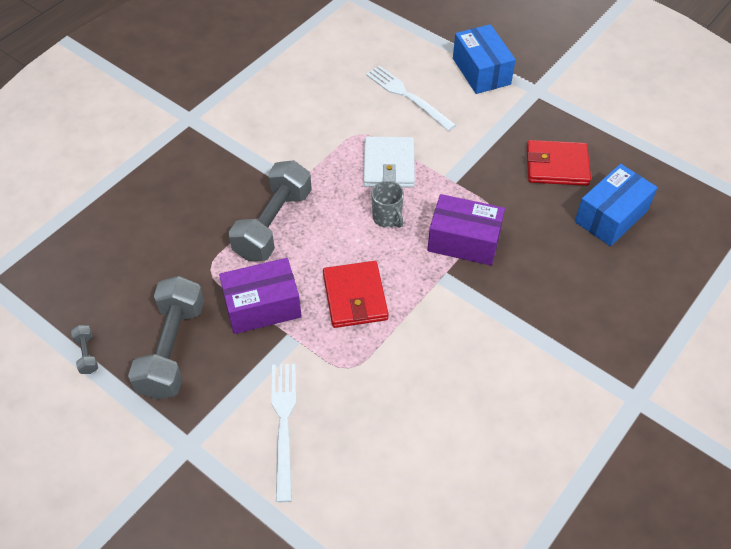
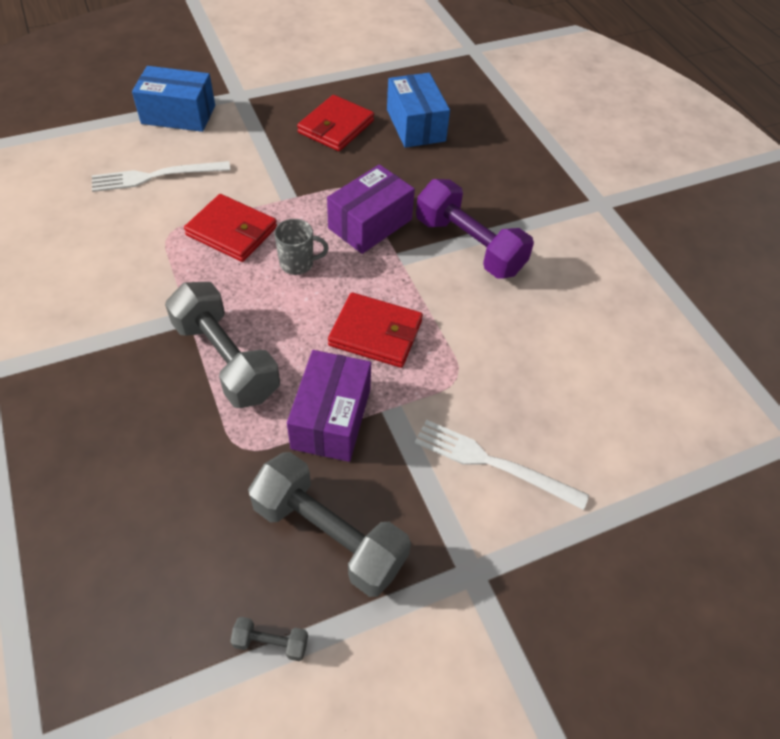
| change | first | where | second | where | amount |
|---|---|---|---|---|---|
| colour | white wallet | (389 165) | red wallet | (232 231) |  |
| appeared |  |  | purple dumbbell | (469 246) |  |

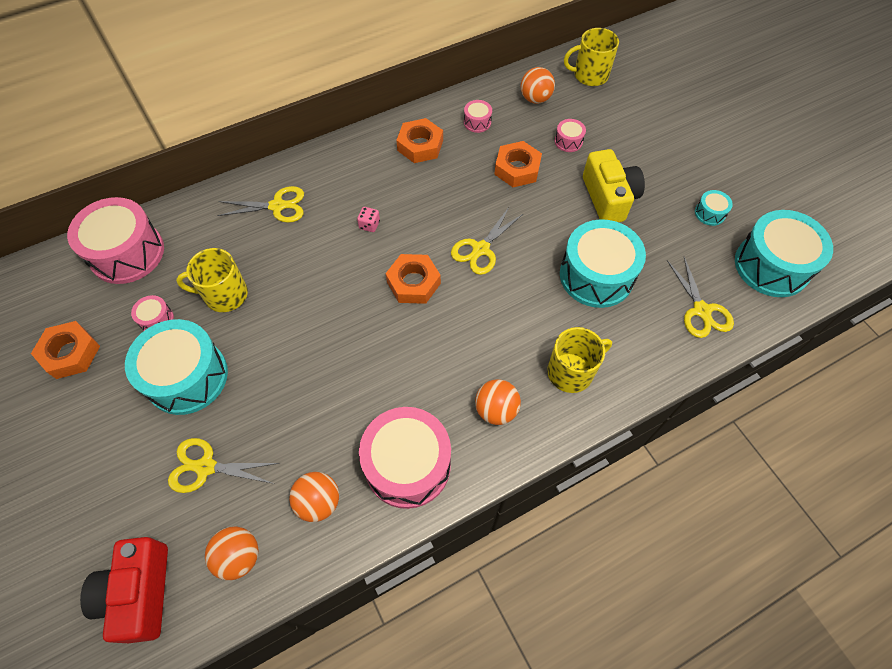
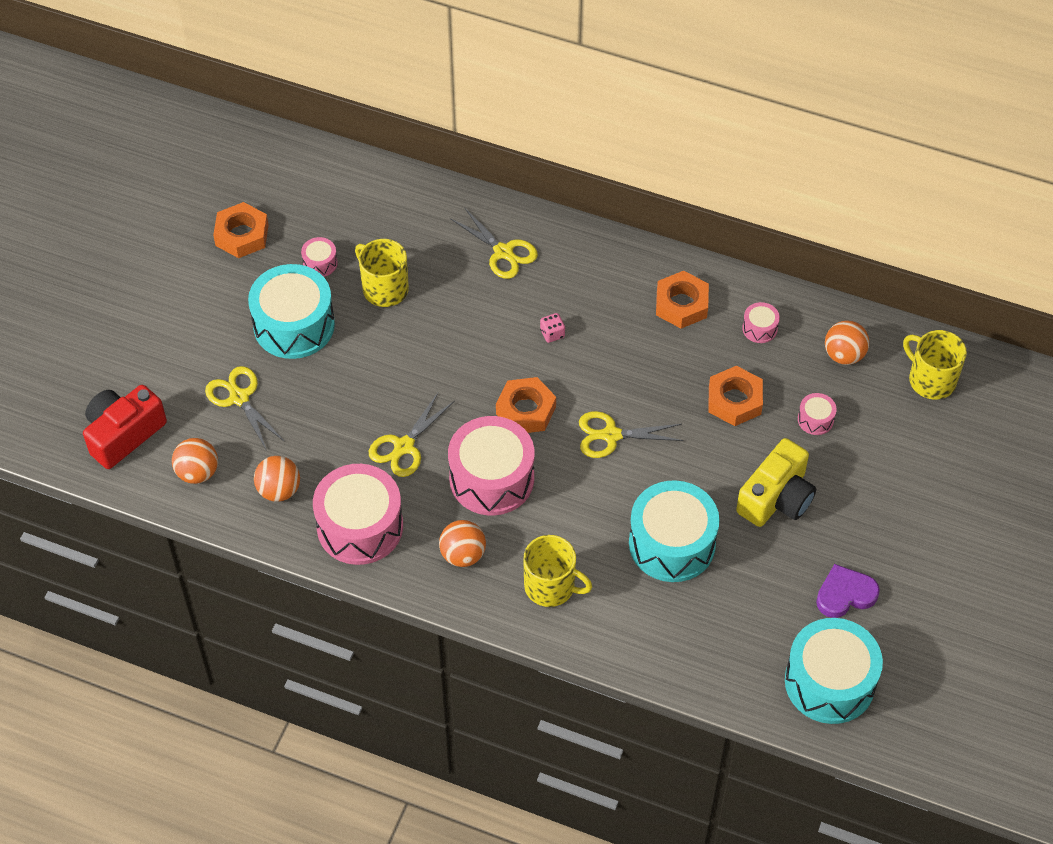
| change | first | where | second | where | amount |
|---|---|---|---|---|---|
| relocated | pink drum | (127 253) |  | (491 478) |  |
| relocated | yellow scissors | (701 310) |  | (404 446) |  |
| exchanged | turquoise drum | (710 213) | purple heart | (845 594) |  |

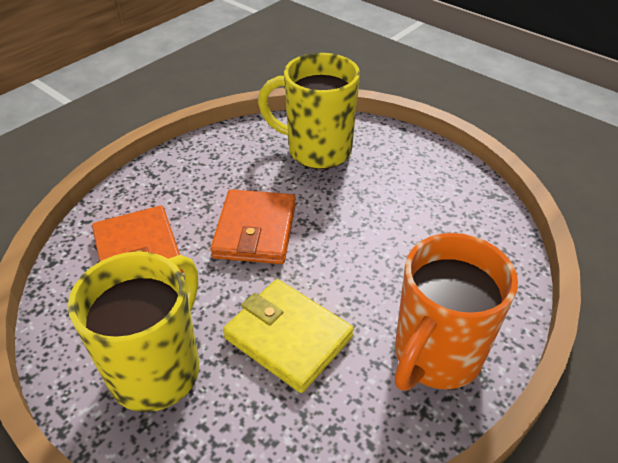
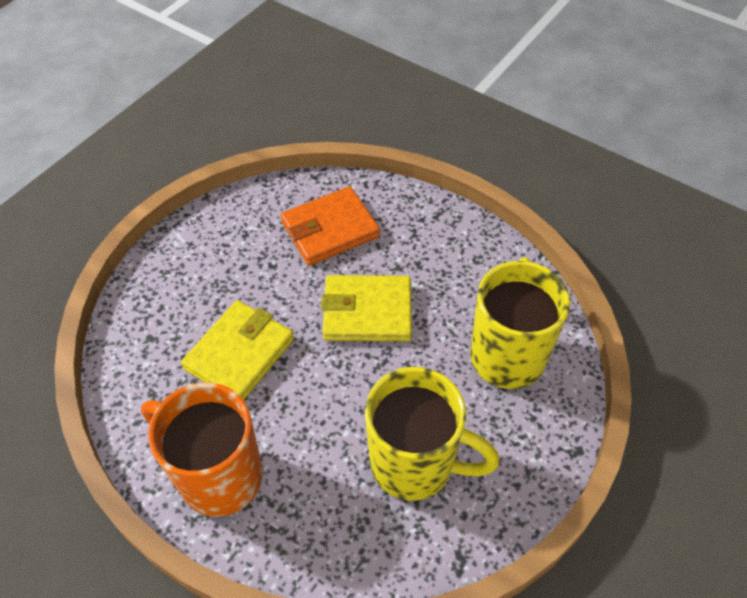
| change | first | where | second | where | amount |
|---|---|---|---|---|---|
| relocated | yellow mug | (158 369) |  | (415 464) |  |
| colour | orange wallet | (255 230) | yellow wallet | (367 312) |  |

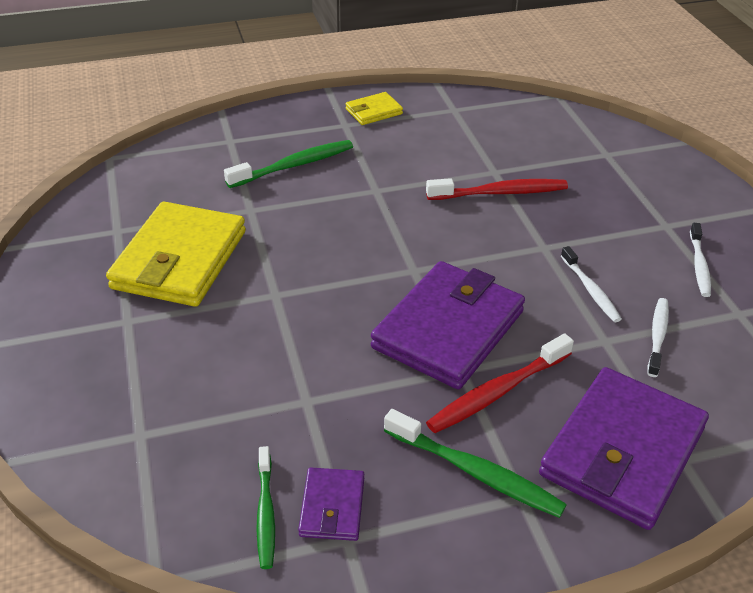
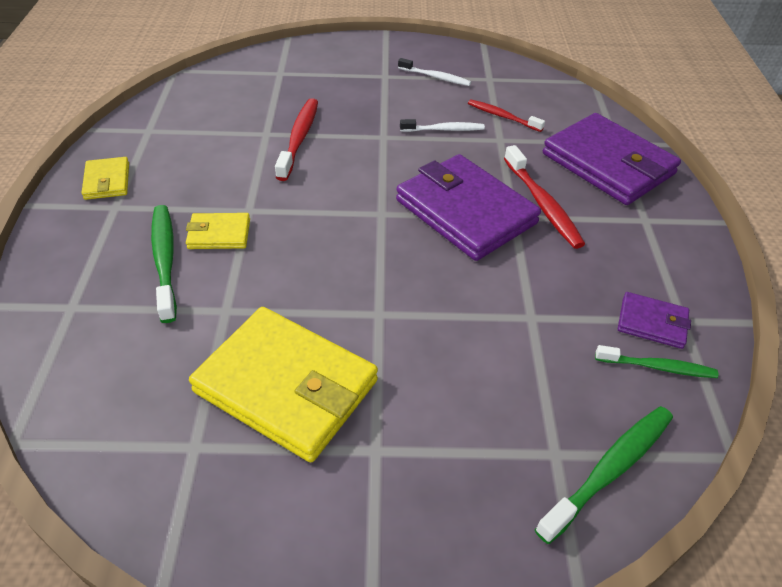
| change | first | where | second | where | amount |
|---|---|---|---|---|---|
| relocated | green toothbrush | (475 472) |  | (609 470) |  |
| colour | white toothbrush | (657 336) | red toothbrush | (502 116) |  |
| appeared |  |  | yellow wallet | (219 234) |  |

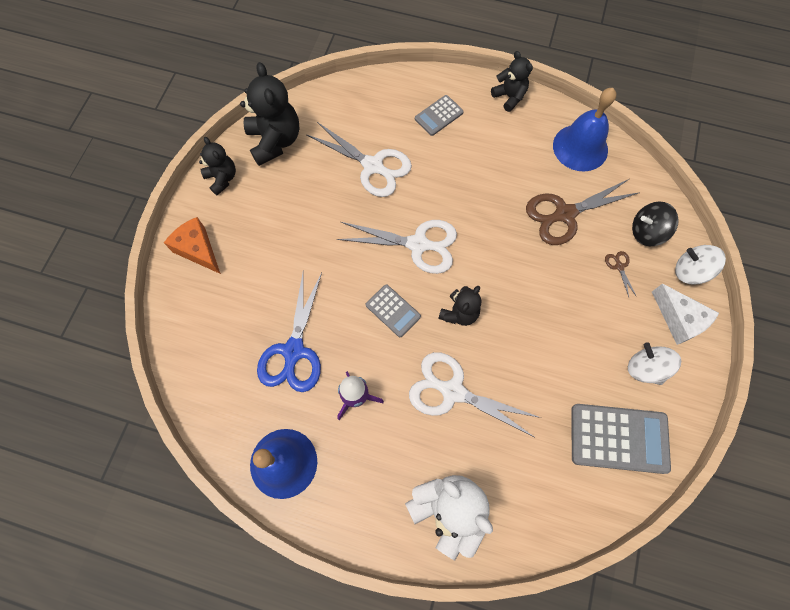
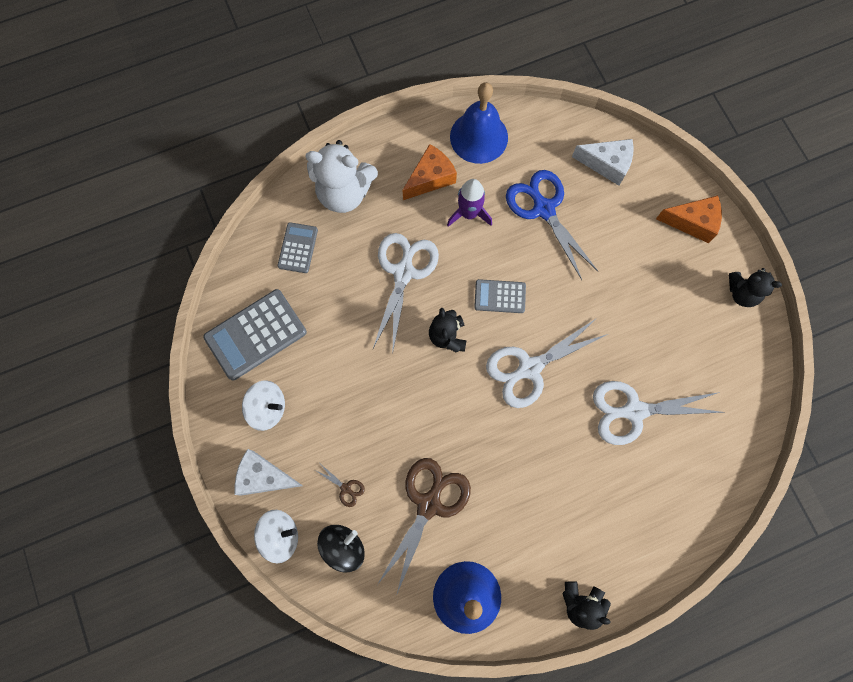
| change | first | where | second | where | amount |
|---|---|---|---|---|---|
| missing | black teddy bear | (275 141) |  |  |  |
| spun | white scissors | (453 391) |  | (403 272) | 60 degrees counterclockwise |
| relocated | grey calculator | (438 116) |  | (298 248) |  |
| appeared |  |  | orange cheese | (430 178) |  |
| appeared |  |  | white cheese | (607 164) |  |

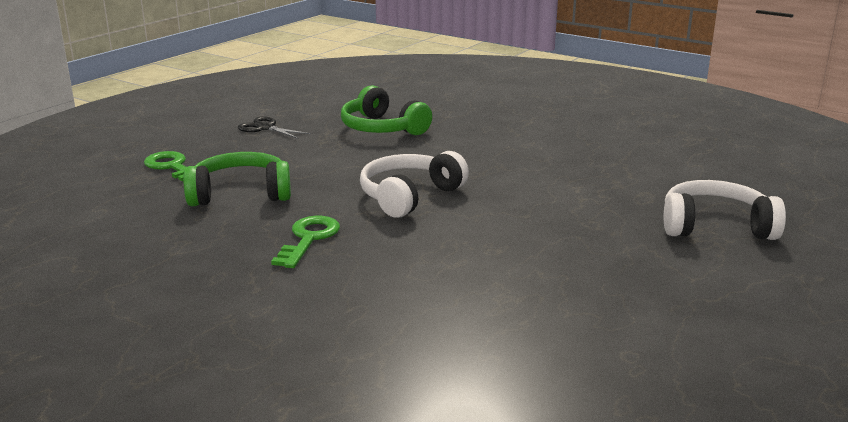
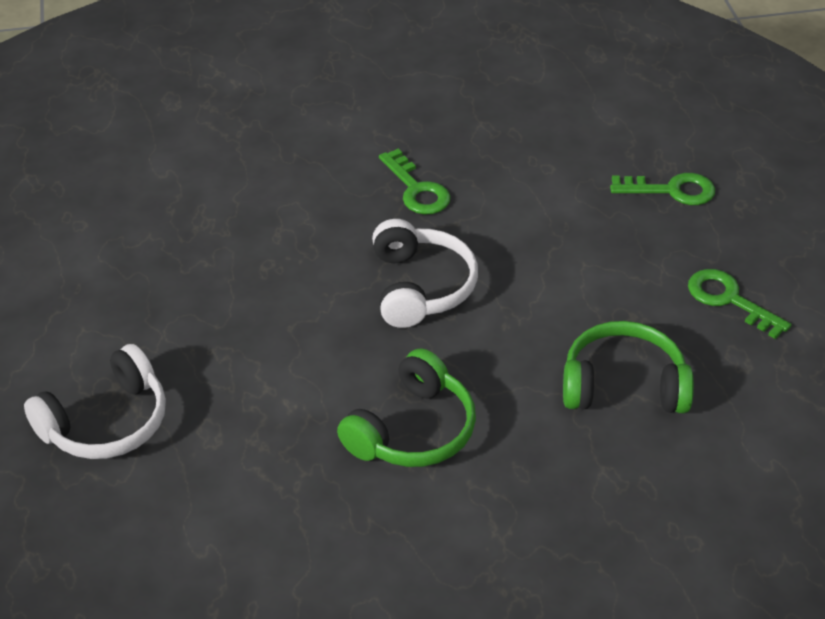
| change | first | where | second | where | amount |
|---|---|---|---|---|---|
| relocated | green headphones | (240 194) |  | (412 430) |  |
| exchanged | black scissors | (265 128) | green key | (729 300) |  |

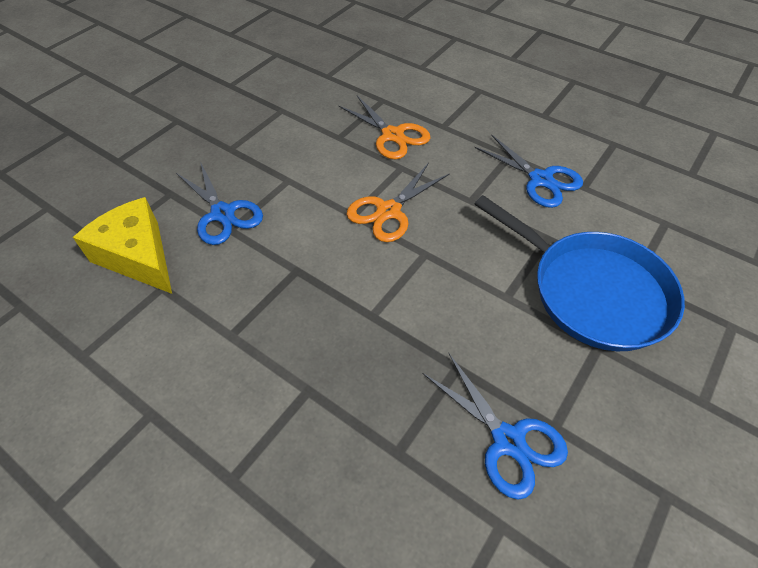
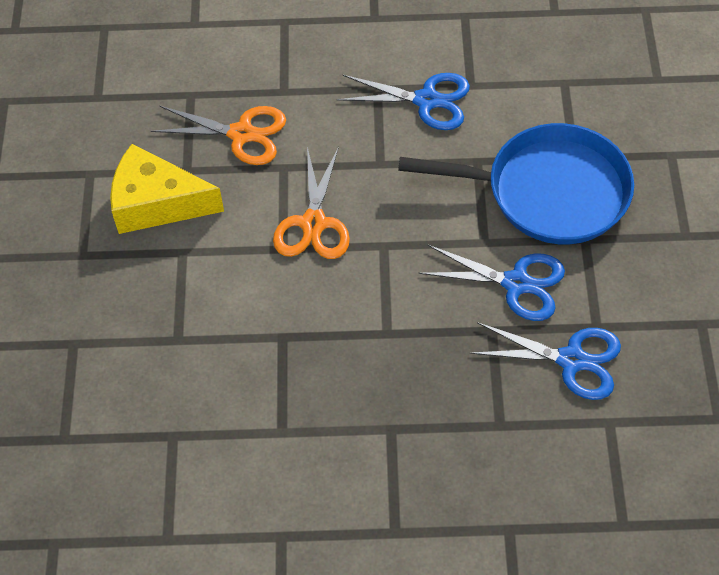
| change | first | where | second | where | amount |
|---|---|---|---|---|---|
| relocated | yellow cheese | (138 256) |  | (156 203) |  |
| relocated | blue scissors | (223 214) |  | (517 284) |  |

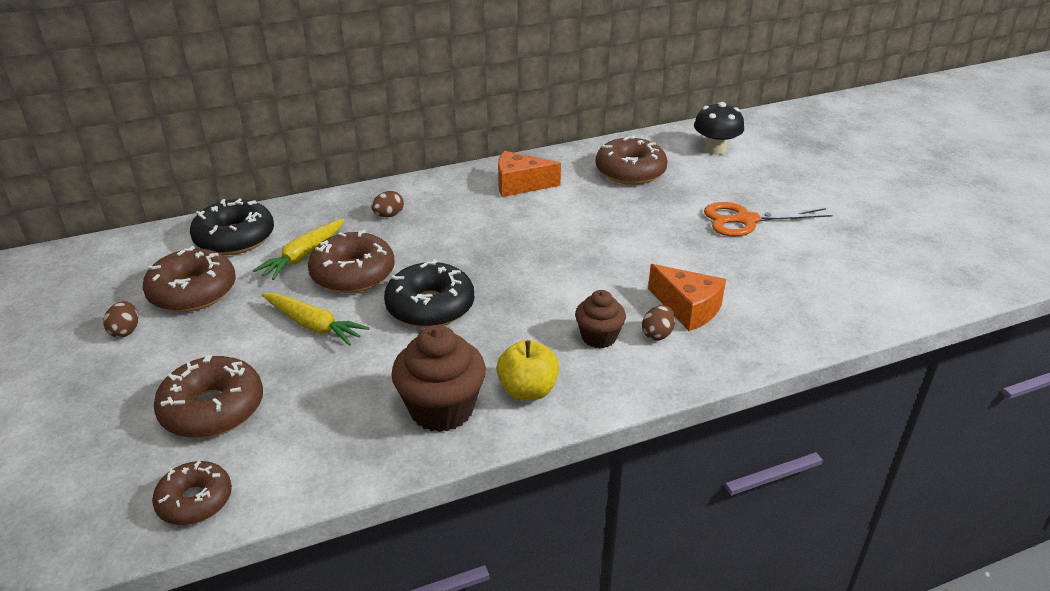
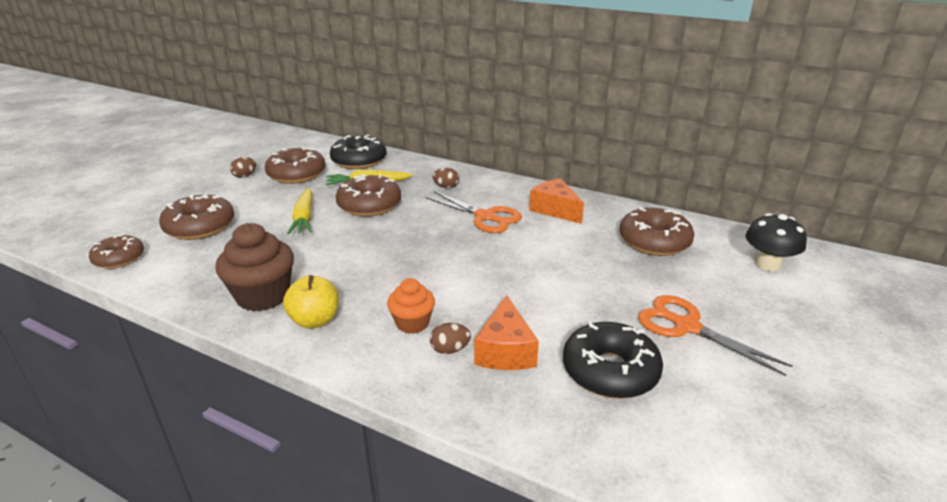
| change | first | where | second | where | amount |
|---|---|---|---|---|---|
| relocated | black donut | (430 306) |  | (610 371) |  |
| colour | brown cupcake | (599 337) | orange cupcake | (412 323) |  |
| appeared |  |  | orange scissors | (485 217) |  |

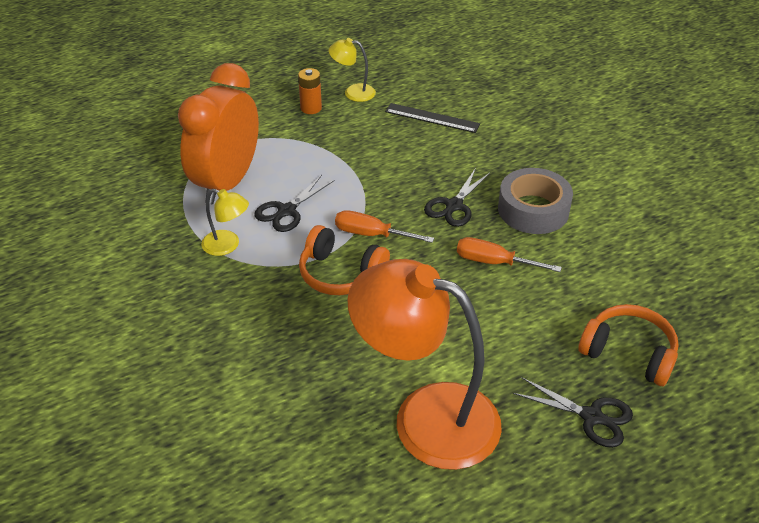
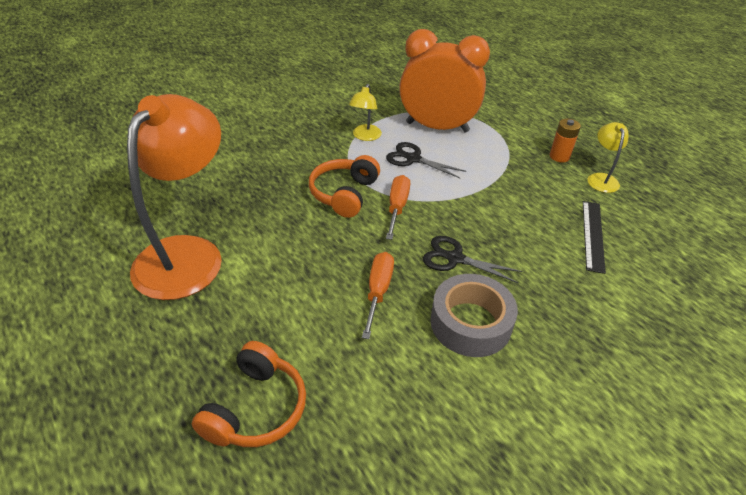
| change | first | where | second | where | amount |
|---|---|---|---|---|---|
| missing | black scissors | (591 416) |  |  |  |

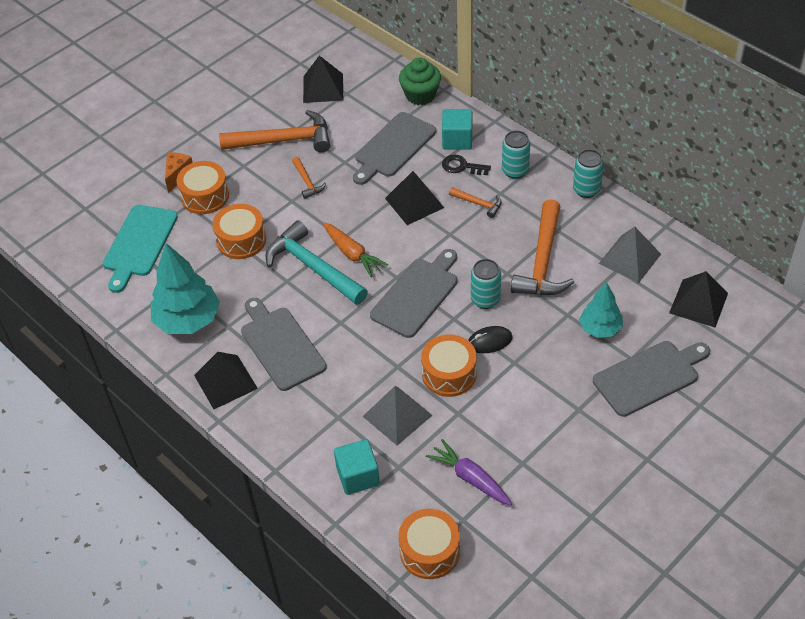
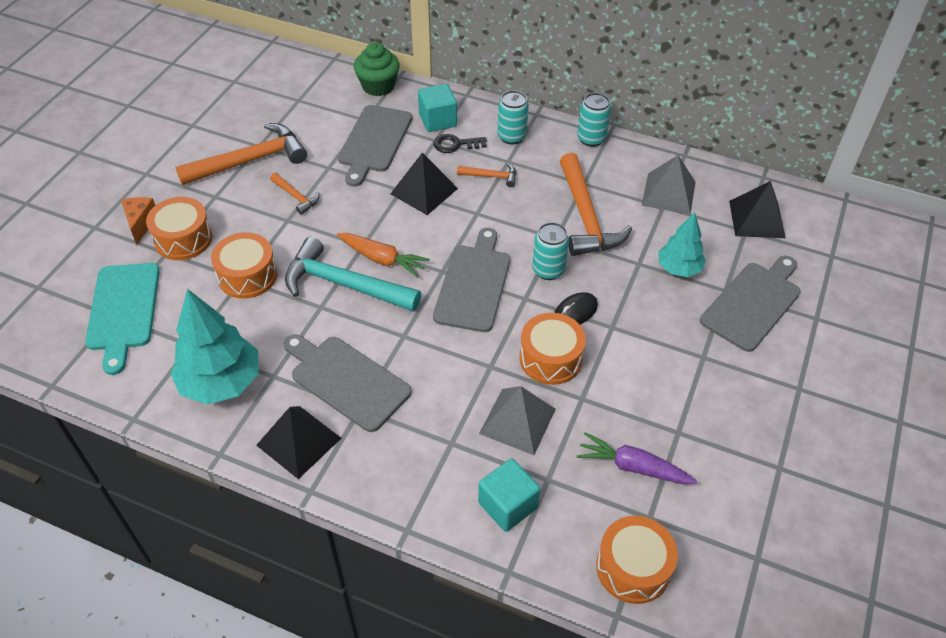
| change | first | where | second | where | amount |
|---|---|---|---|---|---|
| missing | black pyramid | (323 88) |  |  |  |

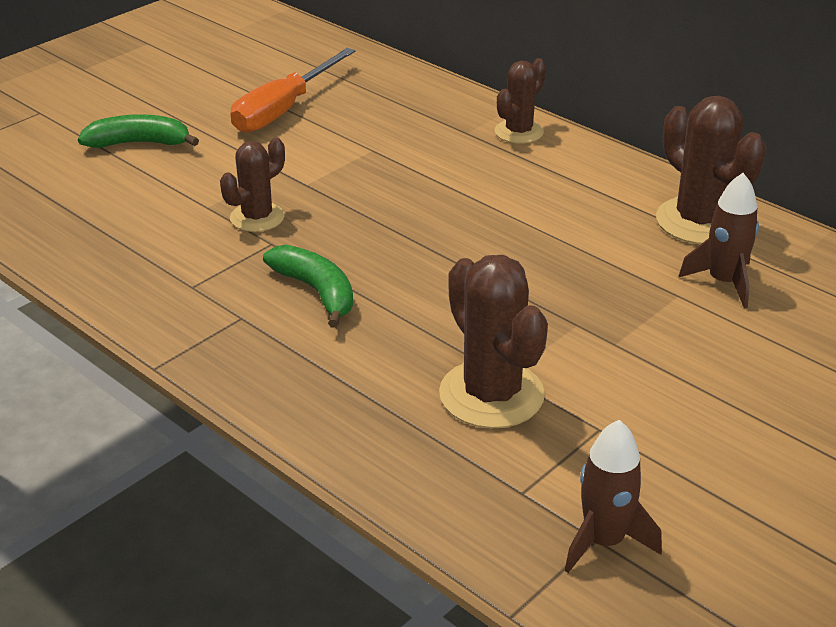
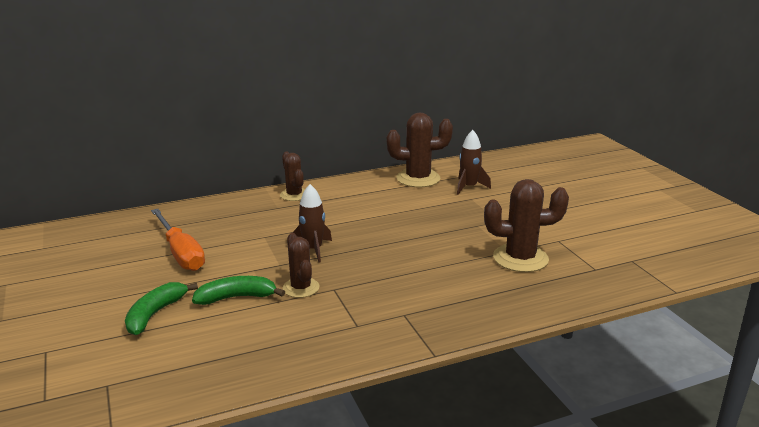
| change | first | where | second | where | amount |
|---|---|---|---|---|---|
| relocated | green banana | (316 292) |  | (237 297) |  |
| relocated | brown rocket | (603 541) |  | (313 250) |  |

